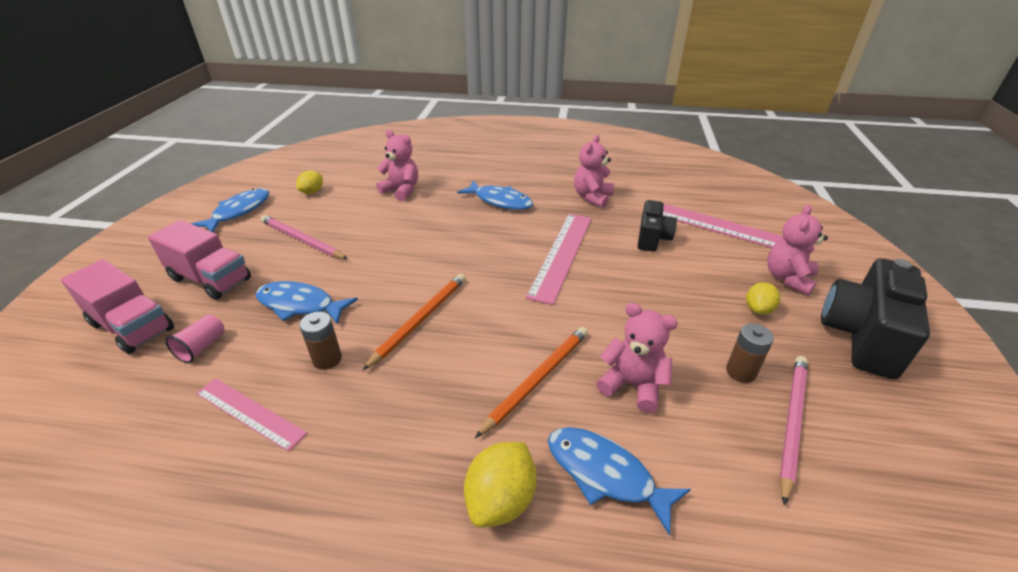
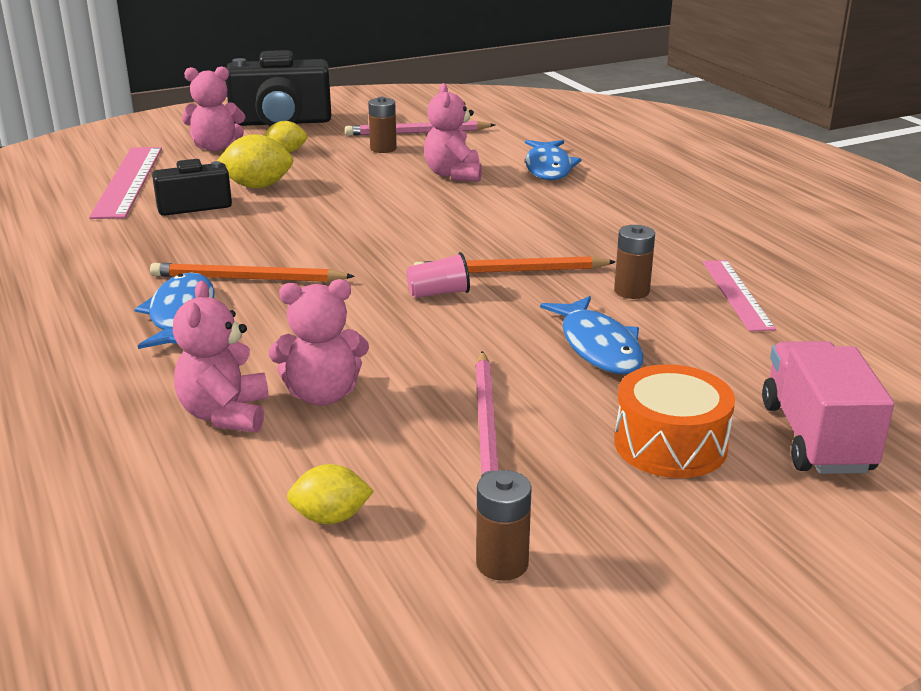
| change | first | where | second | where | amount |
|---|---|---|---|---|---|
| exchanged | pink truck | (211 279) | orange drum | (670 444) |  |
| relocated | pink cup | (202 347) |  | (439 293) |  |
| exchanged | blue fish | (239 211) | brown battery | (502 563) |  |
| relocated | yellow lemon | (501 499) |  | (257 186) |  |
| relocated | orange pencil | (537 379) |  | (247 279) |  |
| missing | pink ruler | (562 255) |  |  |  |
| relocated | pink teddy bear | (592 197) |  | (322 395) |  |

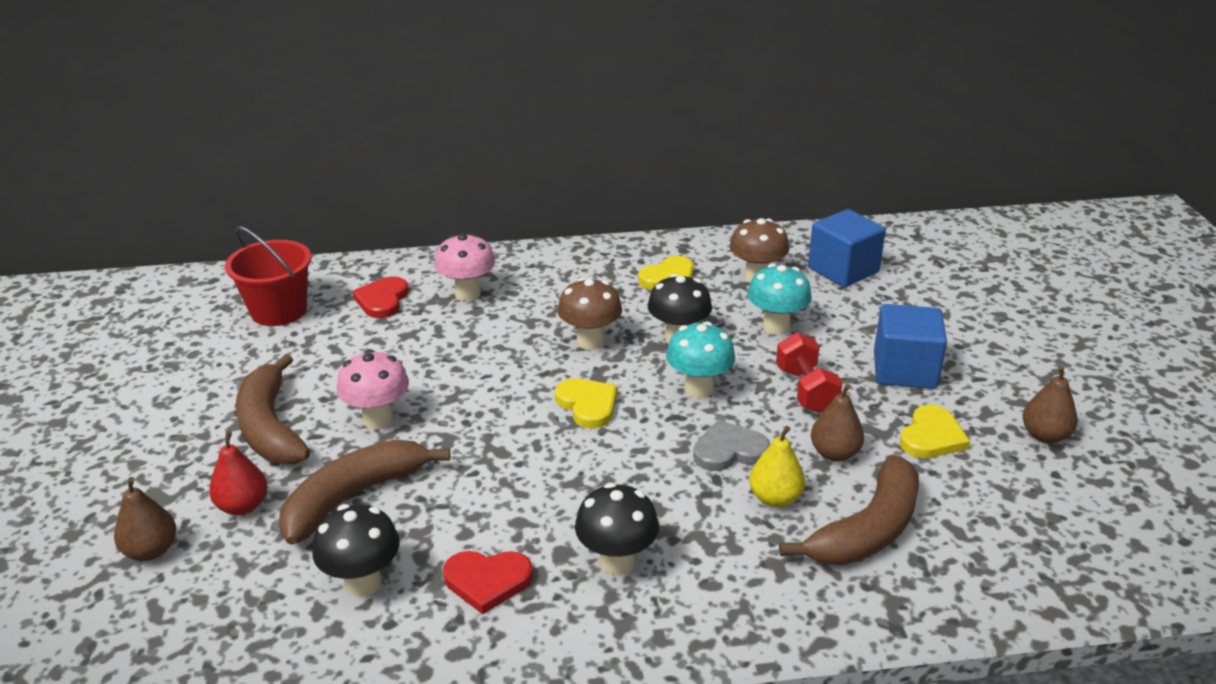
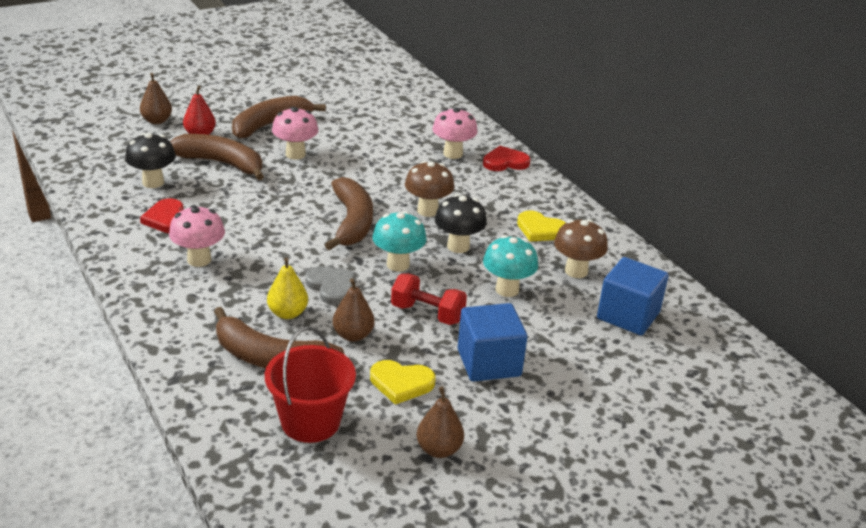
| change | first | where | second | where | amount |
|---|---|---|---|---|---|
| relocated | red bucket | (279 311) |  | (310 421) |  |
| relocated | red heart | (382 300) |  | (505 162) |  |
| exchanged | yellow heart | (587 405) | brown banana | (352 222) |  |
| colour | black mushroom | (617 562) | pink mushroom | (199 260) |  |
| spun | red dumbbell | (806 390) |  | (427 313) | 60 degrees clockwise |

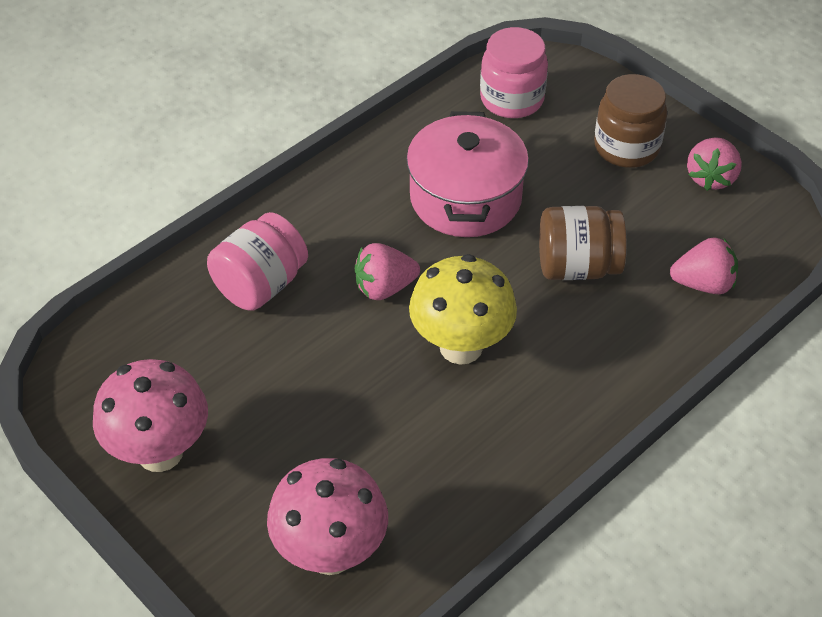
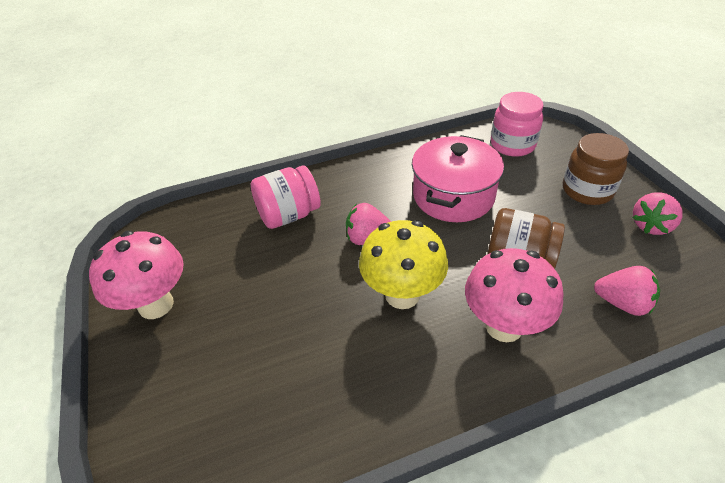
| change | first | where | second | where | amount |
|---|---|---|---|---|---|
| relocated | pink mushroom | (331 553) |  | (504 326) |  |

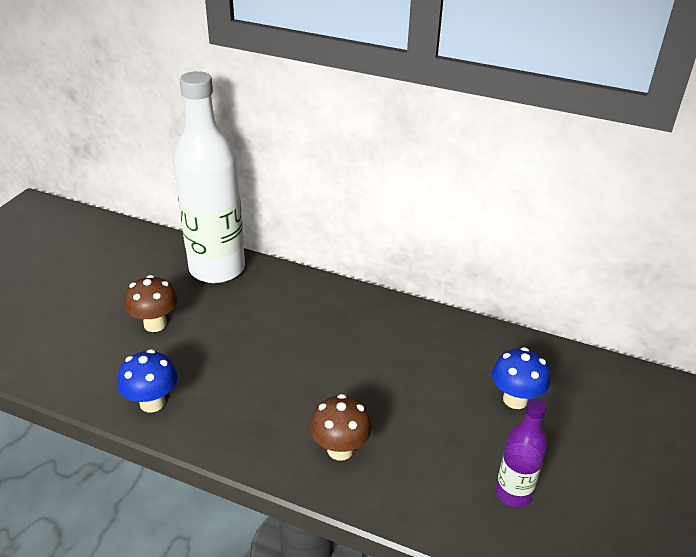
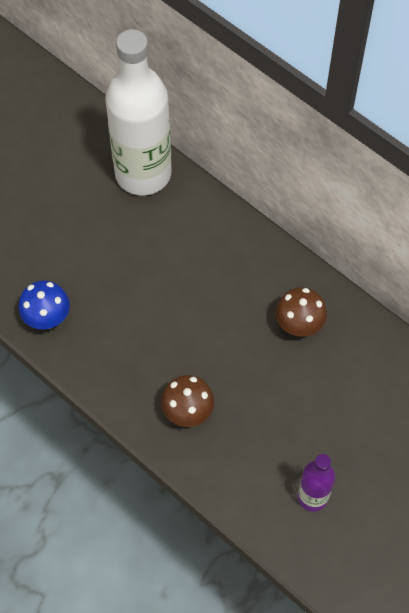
| change | first | where | second | where | amount |
|---|---|---|---|---|---|
| relocated | brown mushroom | (155 324) |  | (299 326) |  |
| missing | blue mushroom | (515 399) |  |  |  |

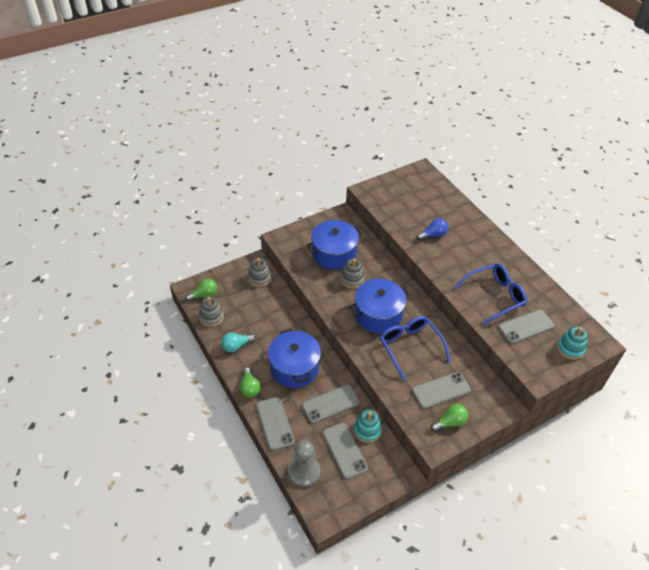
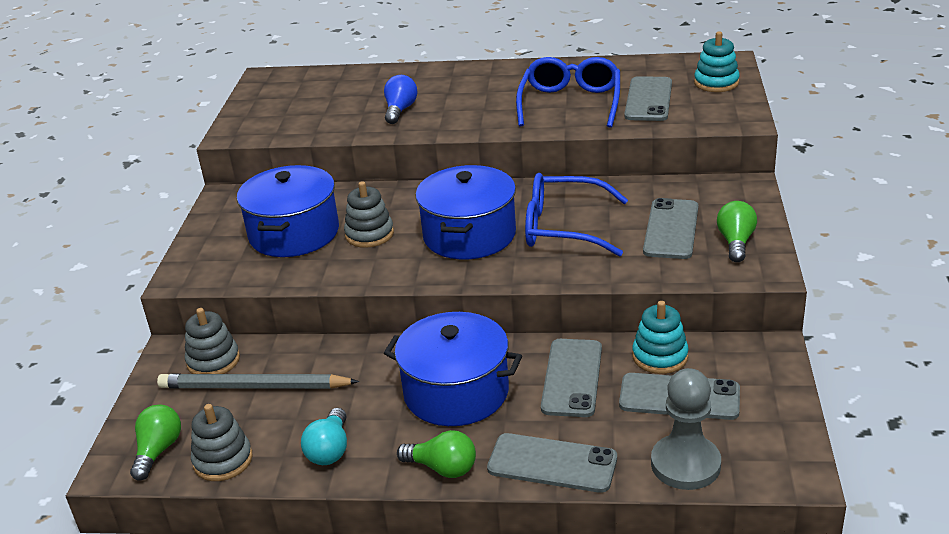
| change | first | where | second | where | amount |
|---|---|---|---|---|---|
| appeared |  |  | grey pencil | (254 387) |  |

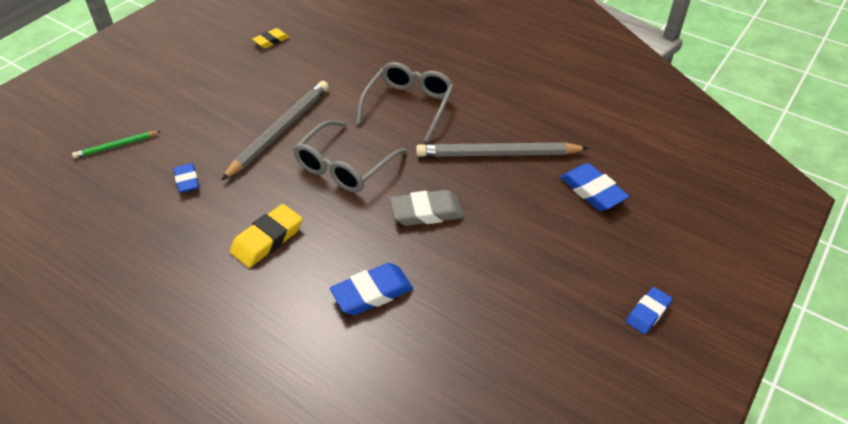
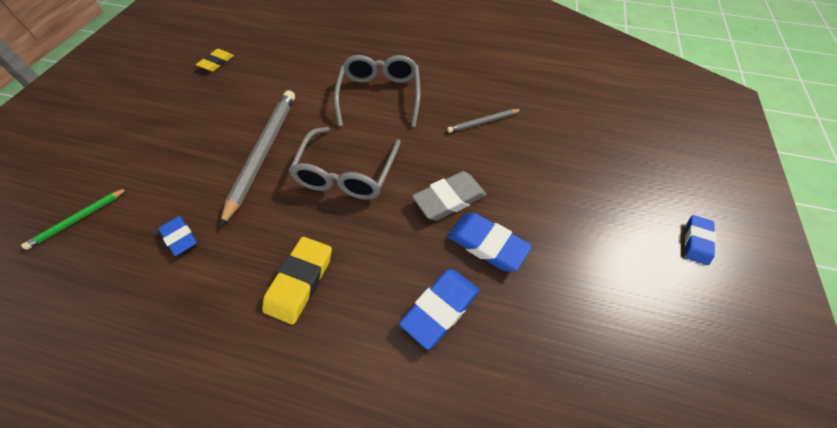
| change | first | where | second | where | amount |
|---|---|---|---|---|---|
| size | grey pencil | (498 154) |  | (483 122) | x0.50 |
| relocated | blue eraser | (592 191) |  | (487 244) |  |

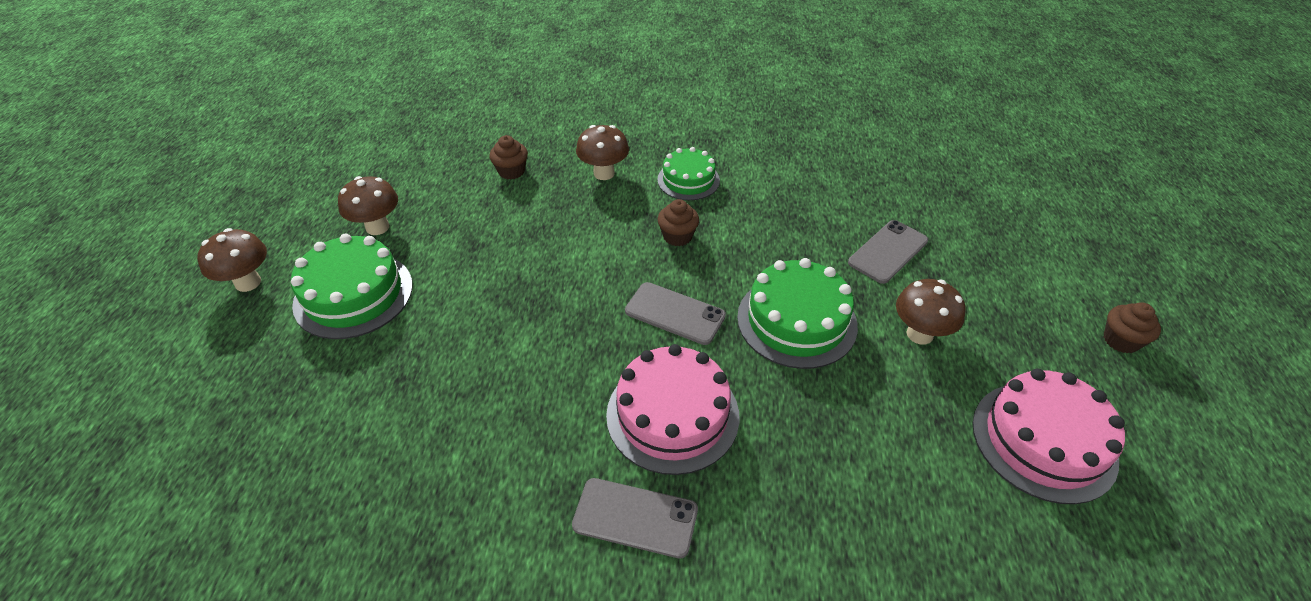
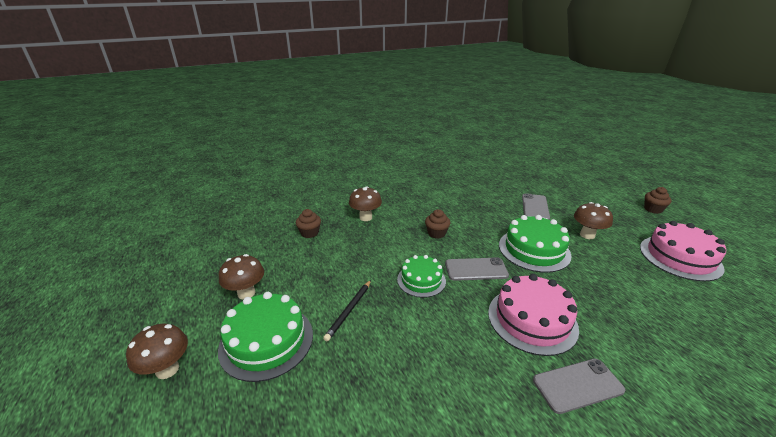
| change | first | where | second | where | amount |
|---|---|---|---|---|---|
| relocated | green cake | (688 180) |  | (421 280) |  |
| appeared |  |  | black pencil | (349 310) |  |

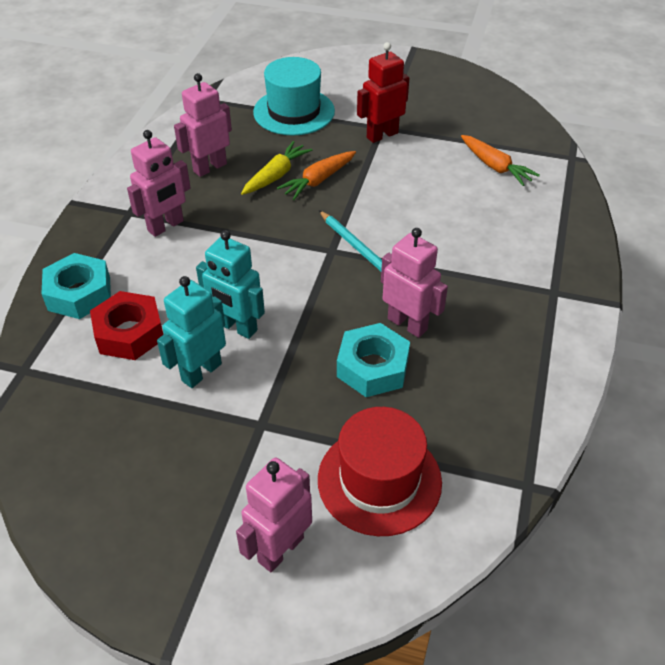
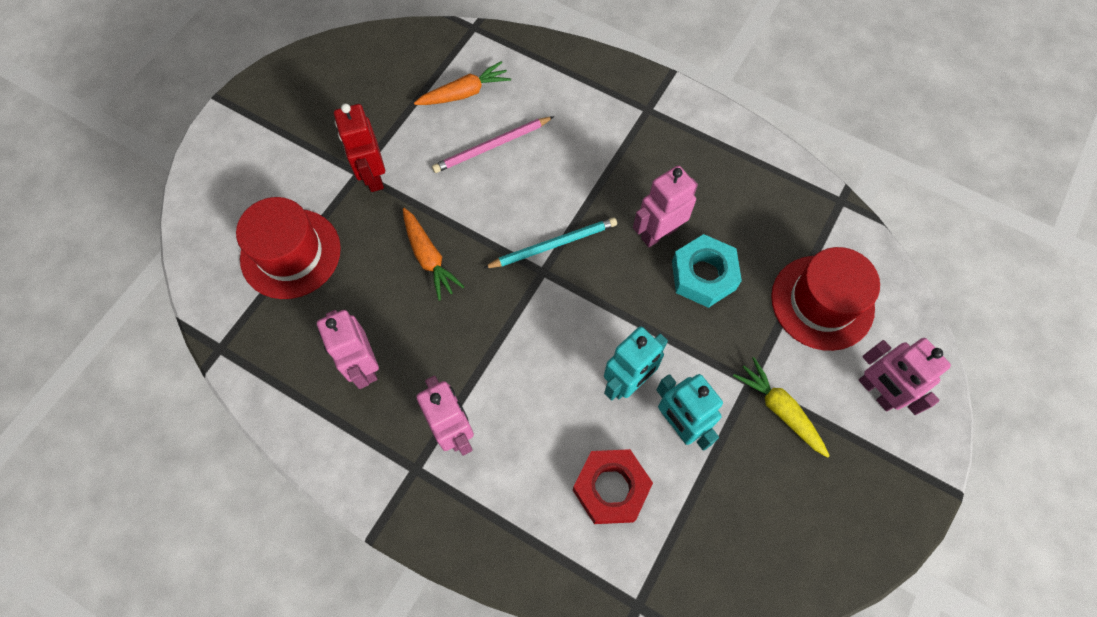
| change | first | where | second | where | amount |
|---|---|---|---|---|---|
| missing | turquoise nut | (79 293) |  |  |  |
| relocated | yellow carrot | (276 175) |  | (779 409) |  |
| colour | turquoise hat | (294 112) | red hat | (290 253) |  |
| appeared |  |  | pink pencil | (491 146) |  |

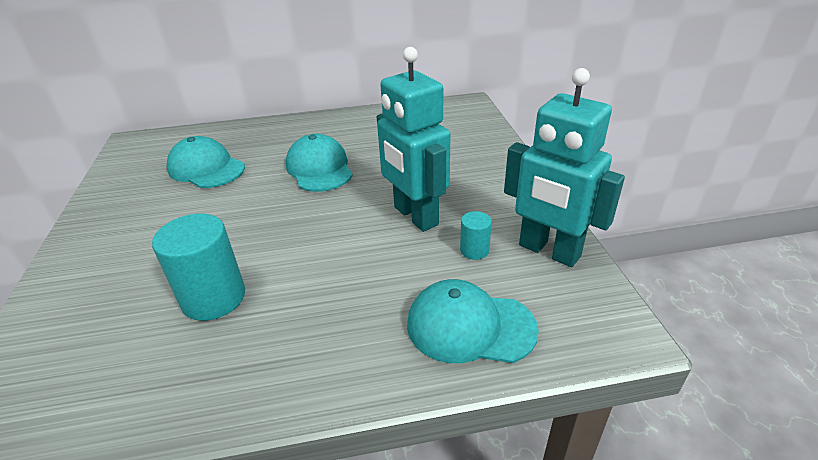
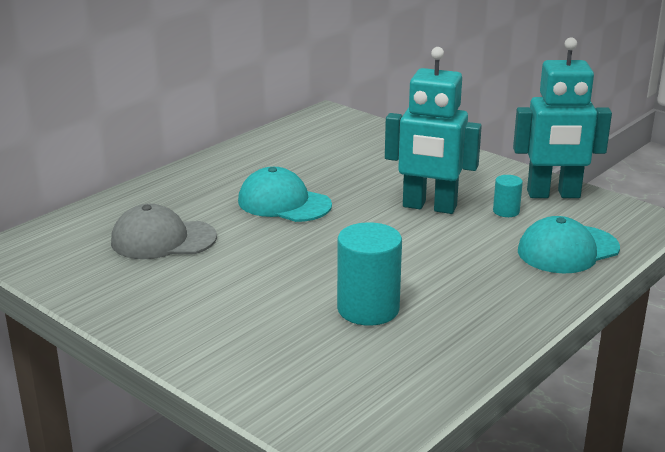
| change | first | where | second | where | amount |
|---|---|---|---|---|---|
| colour | turquoise cap | (206 168) | grey cap | (163 240) |  |

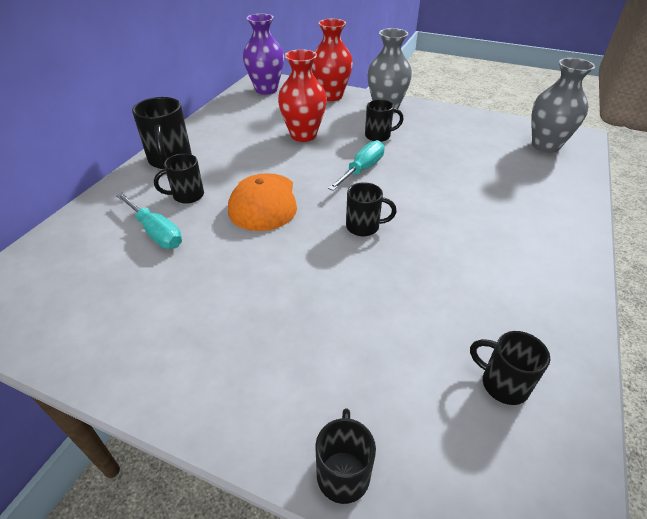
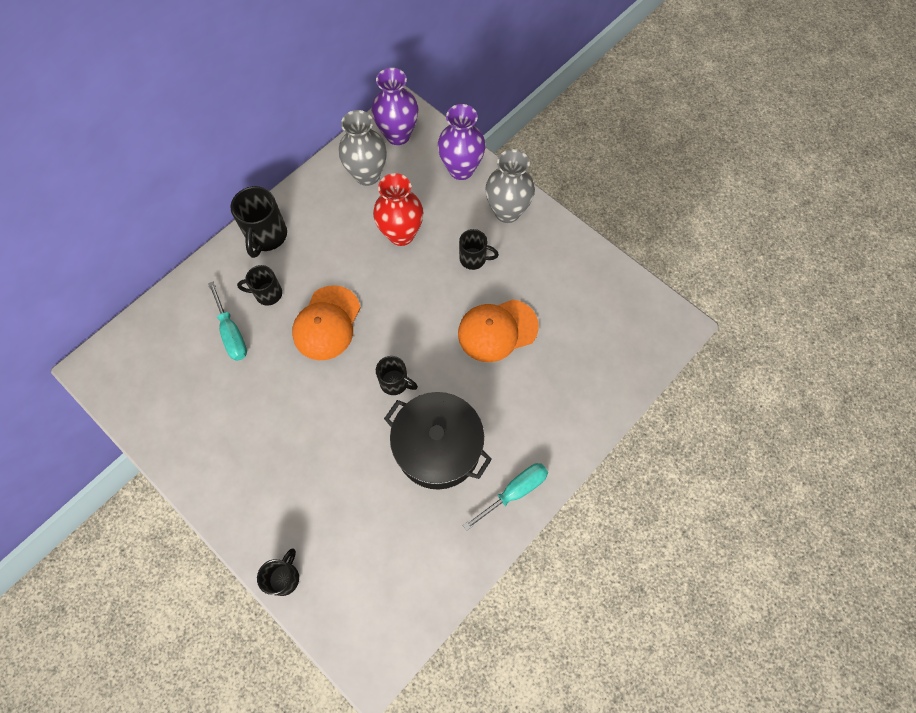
| change | first | where | second | where | amount |
|---|---|---|---|---|---|
| colour | red vase | (331 96) | purple vase | (461 169) |  |
| relocated | turquoise screwdriver | (362 170) |  | (514 492) |  |
| missing | black mug | (502 383) |  |  |  |
| relocated | grey vase | (545 146) |  | (367 175) |  |
| appeared |  |  | black pot | (438 447) |  |
| appeared |  |  | orange cap | (497 330) |  |

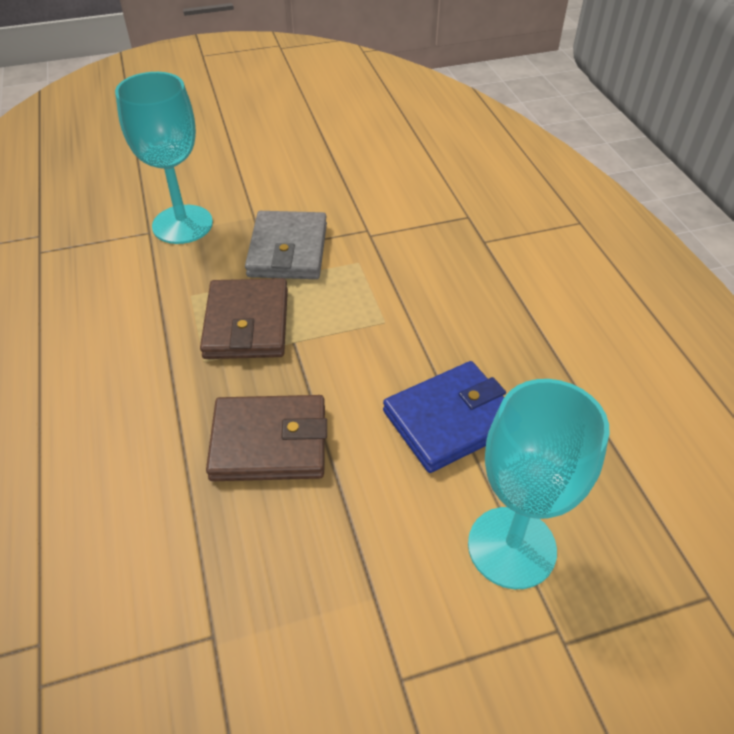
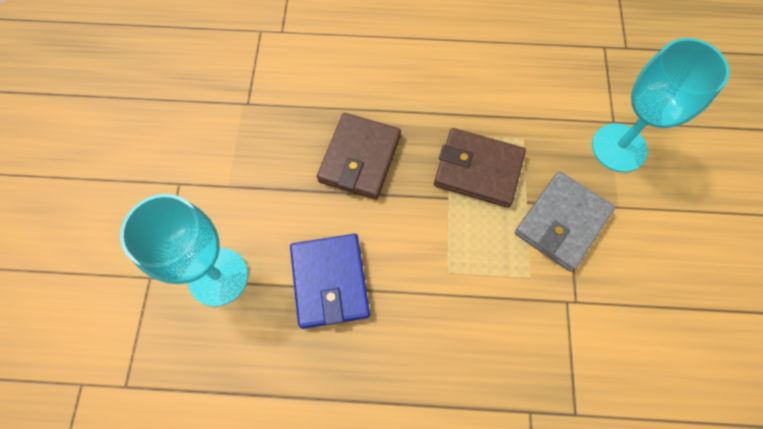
| change | first | where | second | where | amount |
|---|---|---|---|---|---|
| spun | grey wallet | (288 250) |  | (562 222) | 75 degrees counterclockwise |

